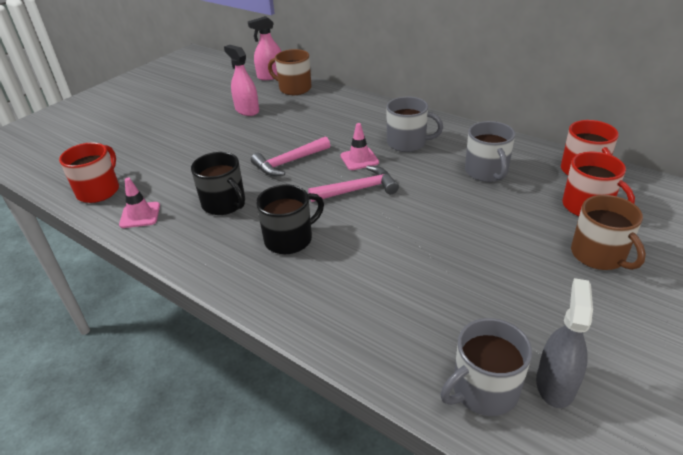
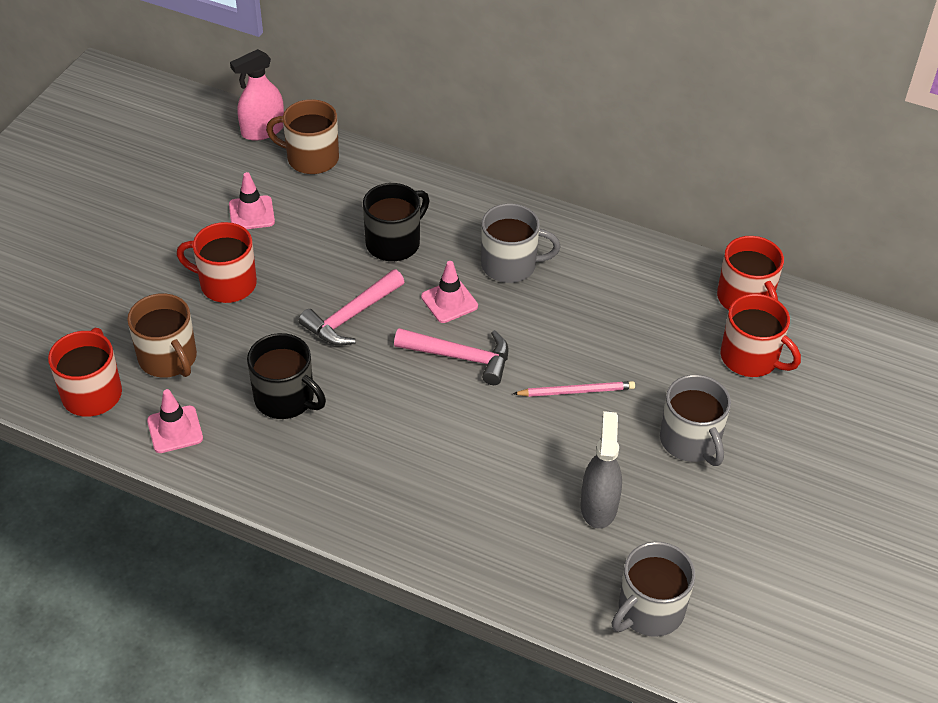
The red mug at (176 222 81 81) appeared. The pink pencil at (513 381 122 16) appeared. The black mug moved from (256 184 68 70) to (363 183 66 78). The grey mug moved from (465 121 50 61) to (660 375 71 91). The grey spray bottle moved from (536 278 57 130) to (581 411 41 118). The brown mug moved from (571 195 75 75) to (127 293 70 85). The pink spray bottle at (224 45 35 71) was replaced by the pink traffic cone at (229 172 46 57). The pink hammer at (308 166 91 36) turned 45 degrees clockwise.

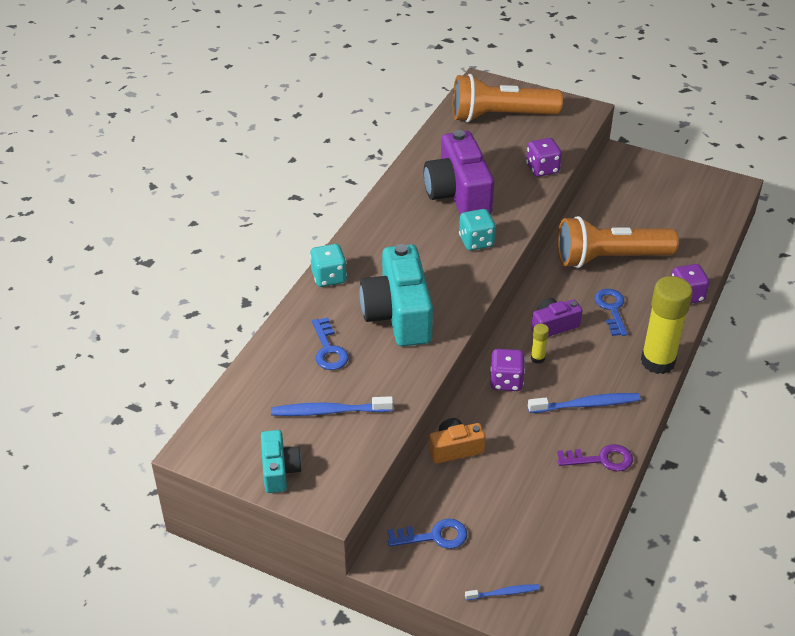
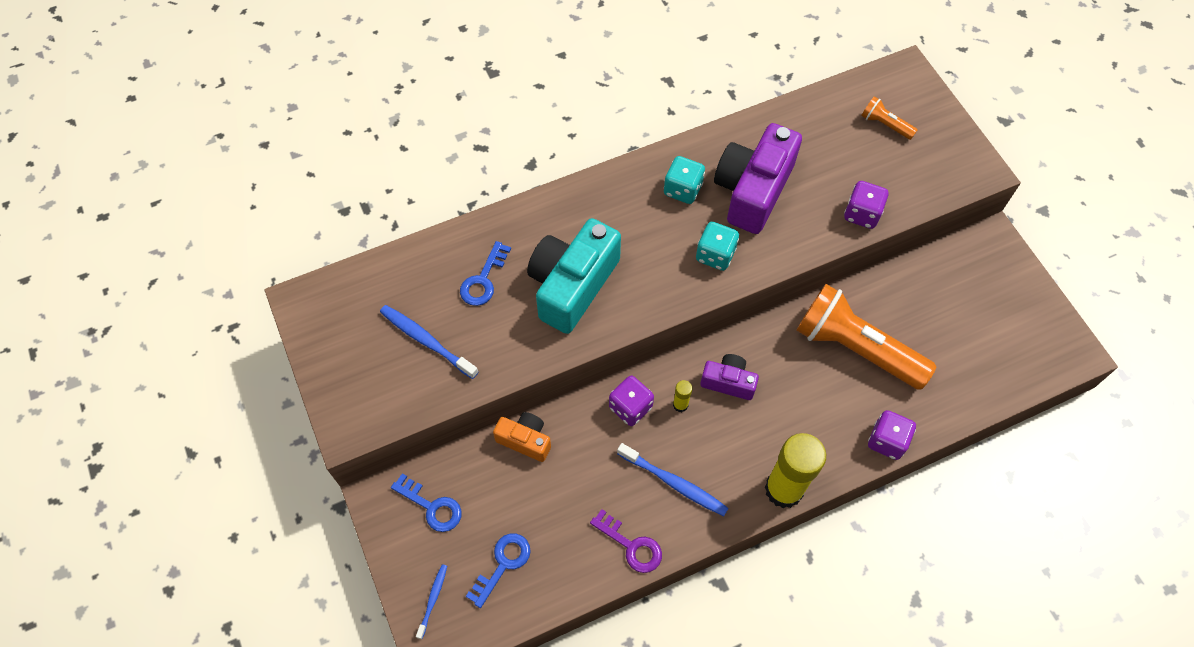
The turquoise camera at (261 430 41 63) disappeared. The turquoise dice moved from (310 244 37 43) to (664 156 41 48). The blue key moved from (595 289 33 47) to (466 533 65 75). The blue toothbrush at (465 584 75 16) turned 105 degrees counterclockwise. The orange flashlight at (453 74 110 48) changed to 0.43 times the size.

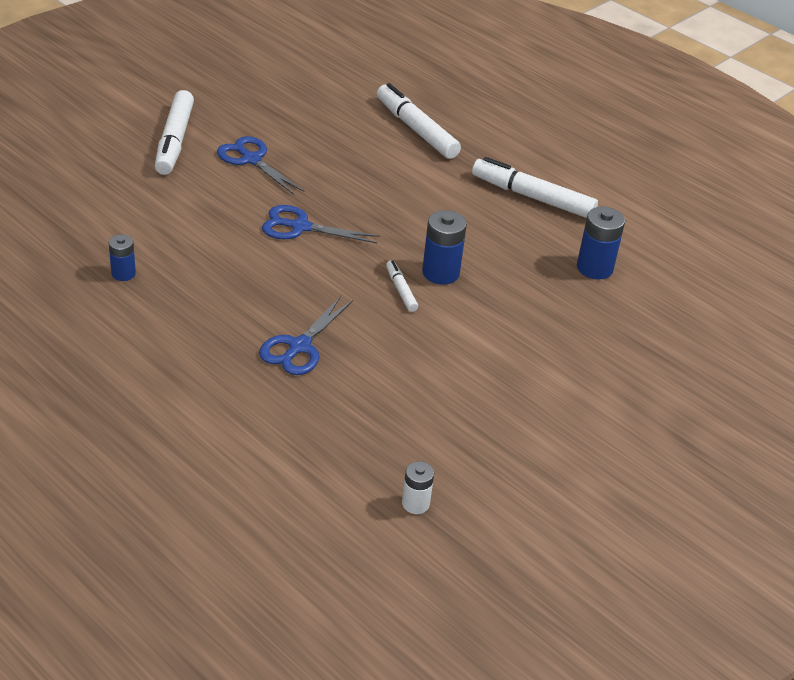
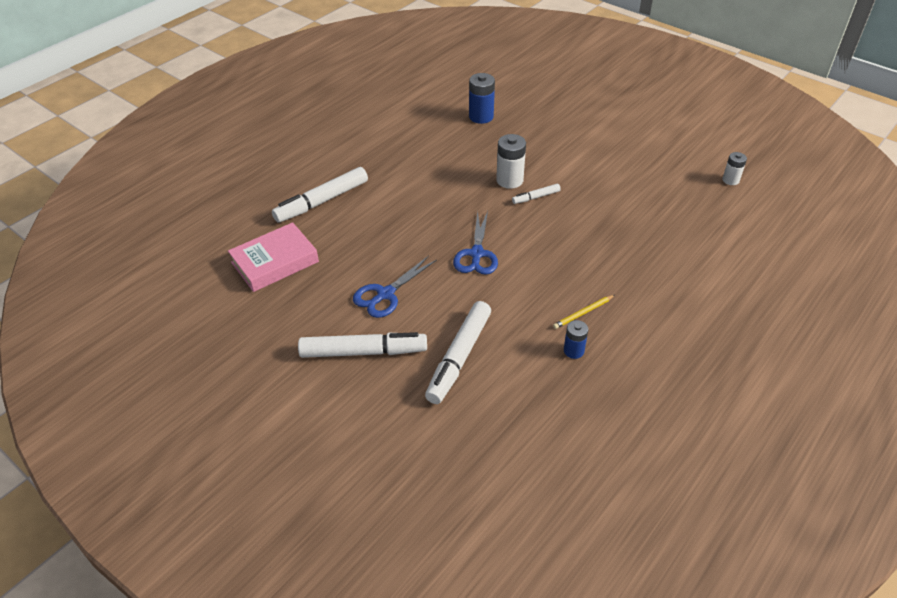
The blue scissors at (259 296 94 79) disappeared. The pink book at (228 222 91 70) appeared. The yellow pencil at (553 295 62 34) appeared. The white marker moved from (472 157 126 61) to (425 301 66 103). The blue battery at (422 210 45 74) became the white battery at (496 134 30 55).

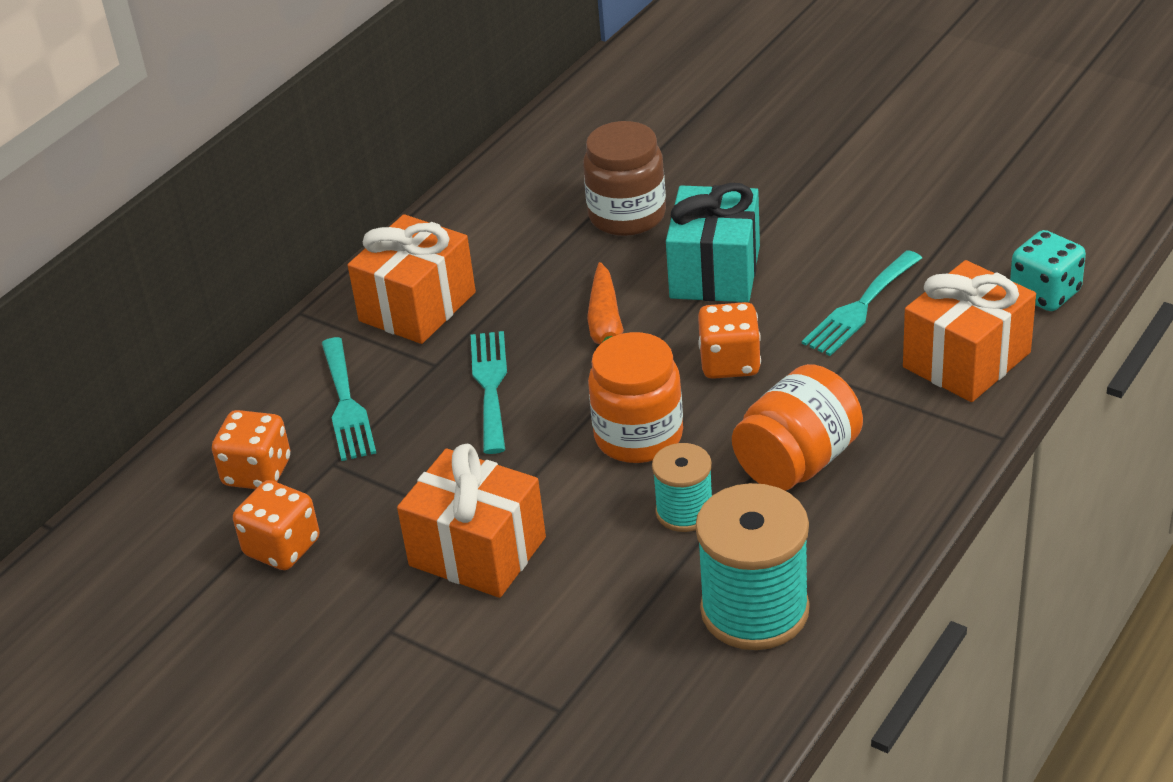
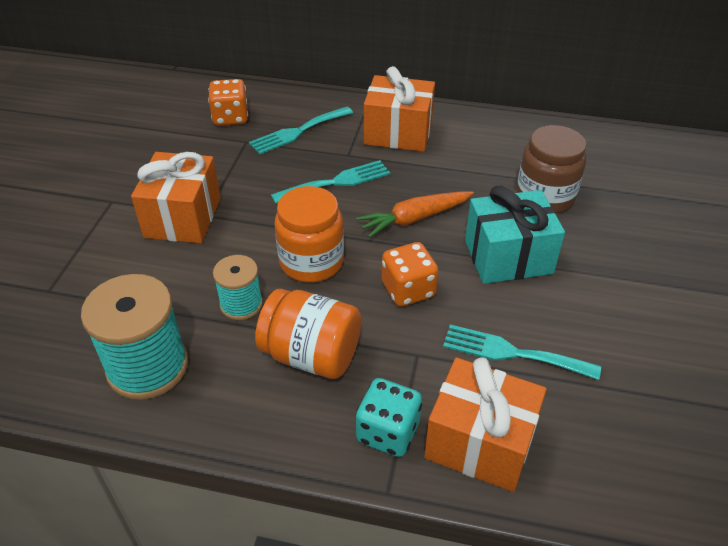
The orange dice at (233 480 87 90) disappeared. The turquoise dice moved from (1010 230 76 81) to (356 378 66 79).

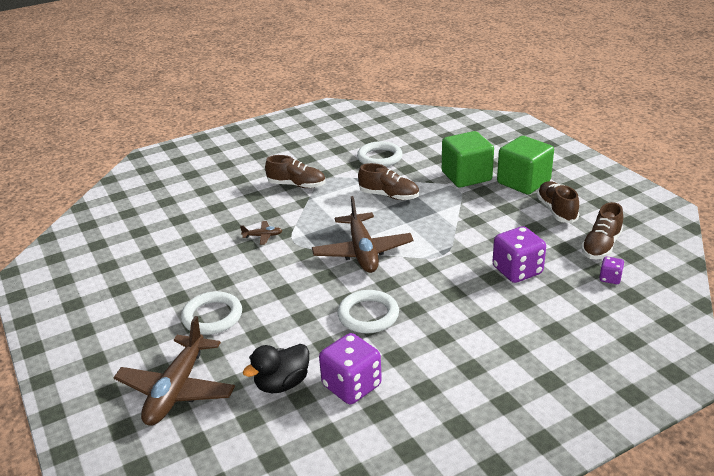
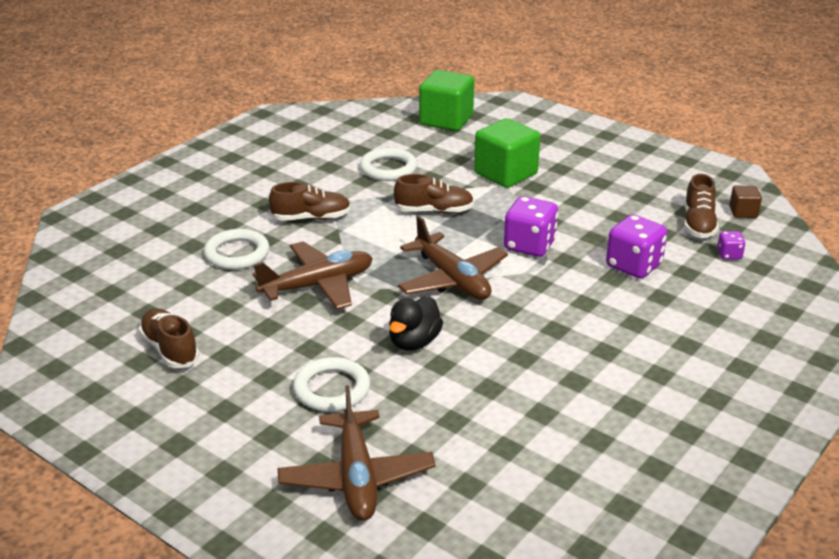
The brown cube at (730 186 32 32) appeared. The black duck moved from (243 344 66 49) to (389 296 54 55). The purple dice moved from (319 333 63 71) to (504 196 54 61). The white ring moved from (338 290 61 43) to (204 229 65 41). The green cube moved from (497 136 57 59) to (419 70 55 61). The brown shoe moved from (537 181 42 42) to (139 308 60 60). The brown plane at (240 221 42 24) changed to 2.34 times the size.

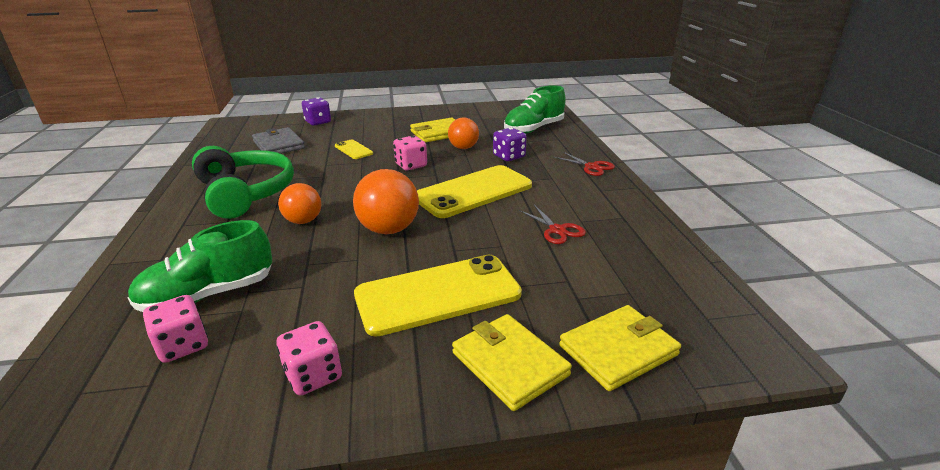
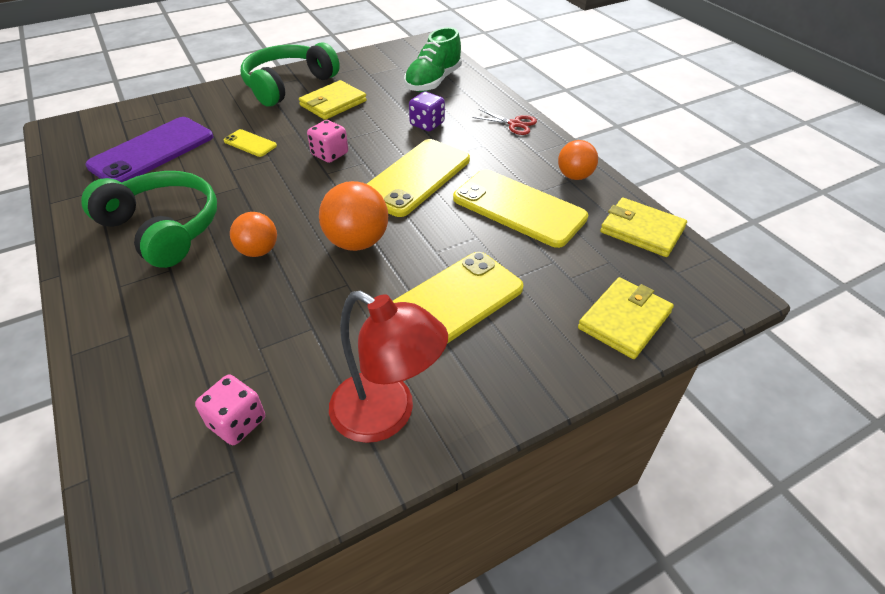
The green shoe at (128 220 144 92) disappeared. The purple dice at (302 97 29 29) disappeared. The green headphones at (241 42 99 65) appeared. The orange ball moved from (448 117 31 32) to (558 140 40 40). The yellow wallet moved from (452 314 120 97) to (600 198 87 59). The grey wallet at (252 127 53 27) was replaced by the purple phone at (85 117 128 66). The pink dice at (276 321 66 75) was replaced by the red lamp at (329 291 119 152). The red scissors at (519 205 67 39) was replaced by the yellow phone at (453 169 135 79).

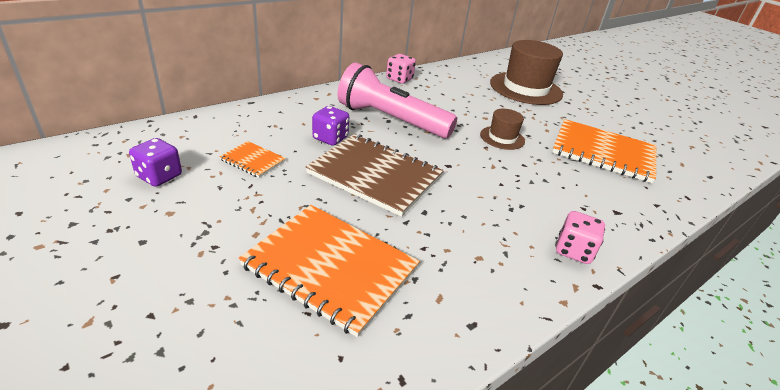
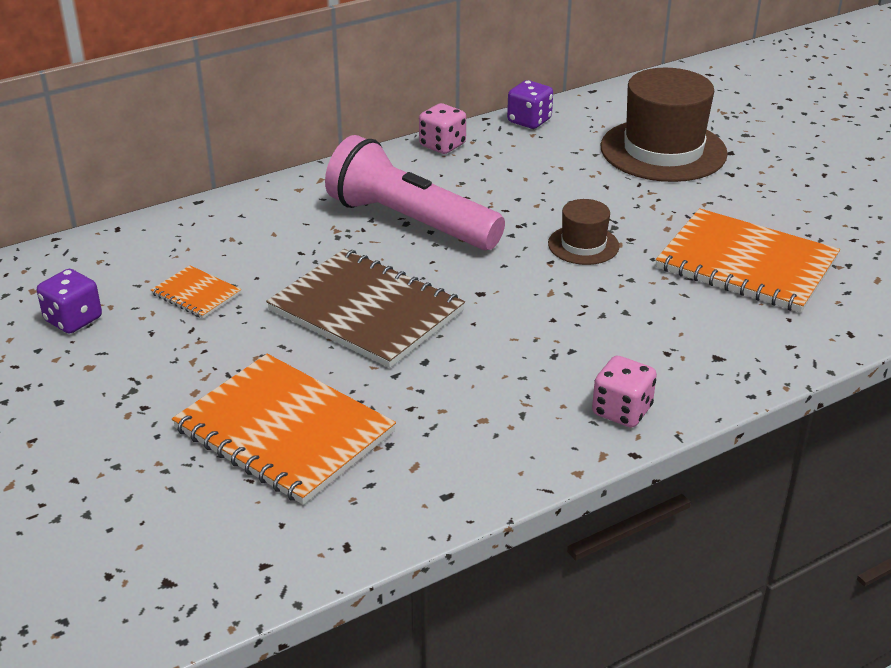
The purple dice moved from (312 106 37 40) to (507 80 46 49).

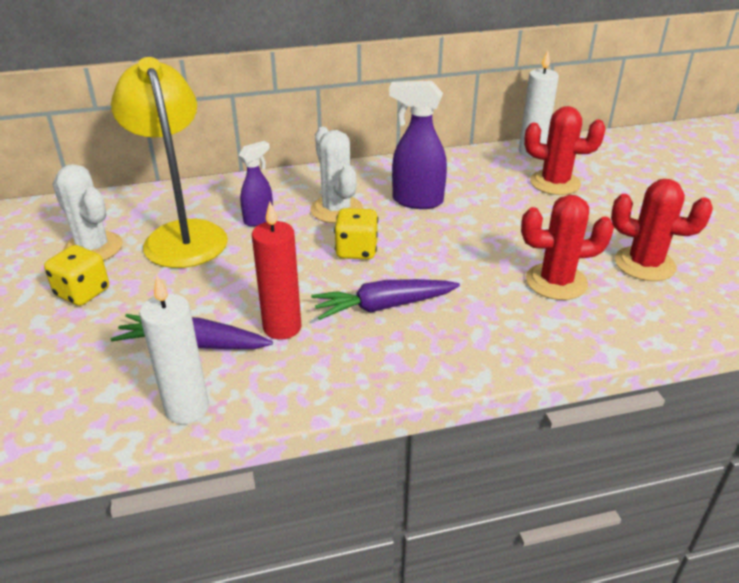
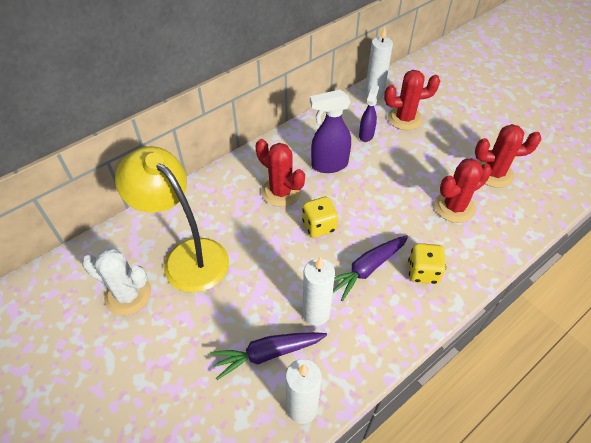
The yellow dice moved from (44 245 65 61) to (408 243 38 41). The purple spray bottle moved from (238 141 35 86) to (359 85 20 57). The red candle at (252 202 50 138) became the white candle at (303 257 32 69). The white cactus at (310 127 53 96) became the red cactus at (255 139 50 68).

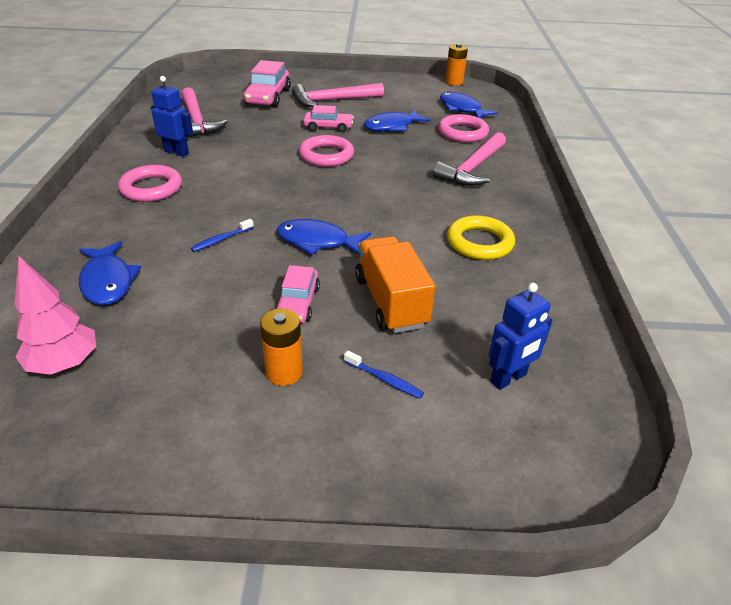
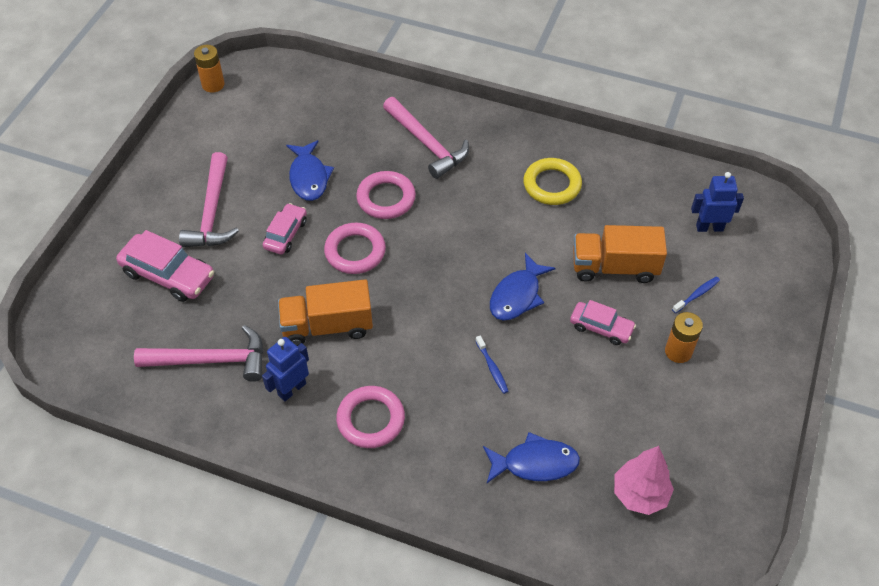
The blue fish at (440 92 58 26) disappeared. The orange truck at (278 280 95 66) appeared. The pink ring moved from (438 114 51 28) to (356 171 60 48). The blue robot at (489 283 63 107) turned 75 degrees counterclockwise.

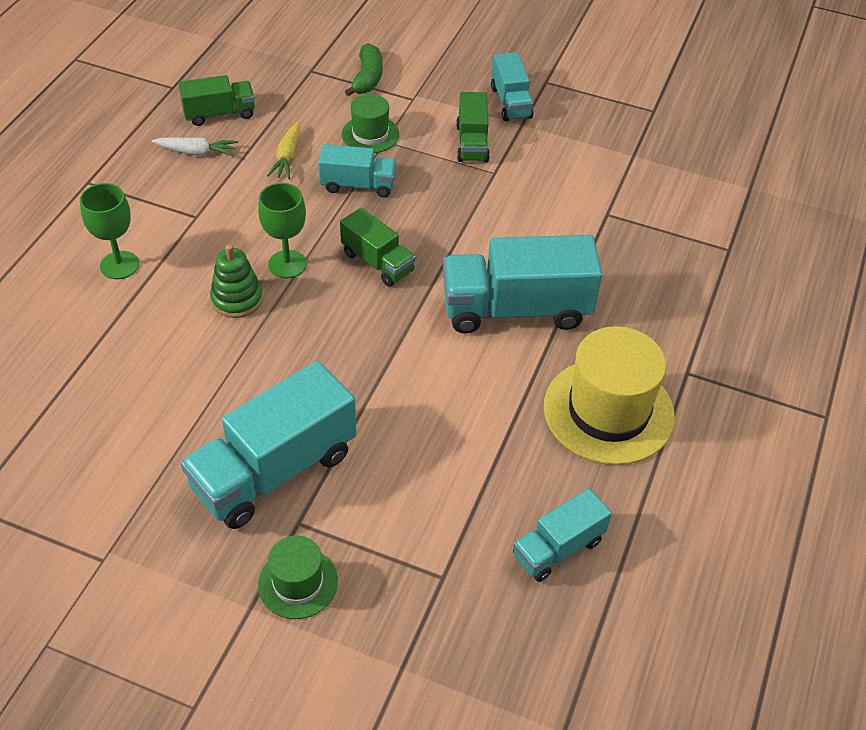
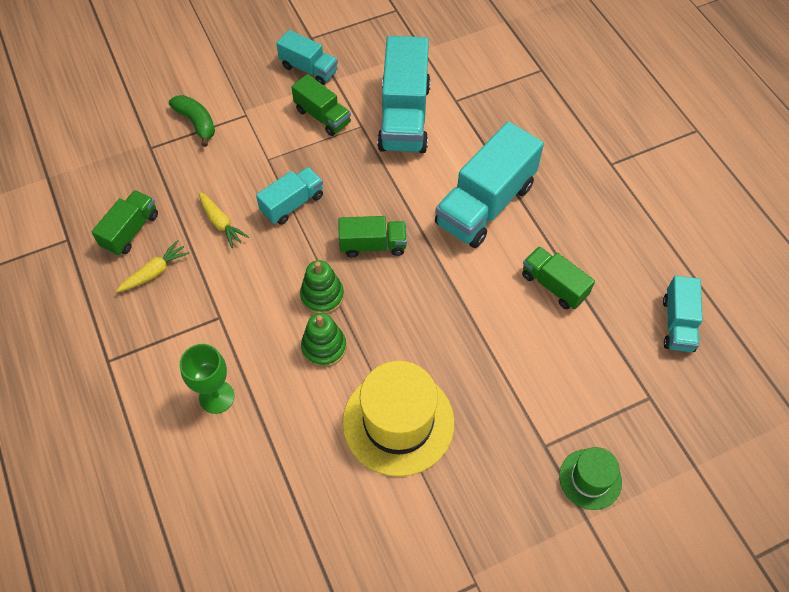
The green hat at (342 94 57 59) disappeared. The green truck at (522 246 73 63) appeared. The turquoise truck moved from (181 361 175 168) to (377 36 54 117). The yellow hat moved from (544 326 131 139) to (343 361 111 116). The green goblet at (258 183 48 95) was replaced by the green stacking toy at (300 260 44 54). The white carrot at (152 137 86 20) became the yellow carrot at (116 240 74 52).

